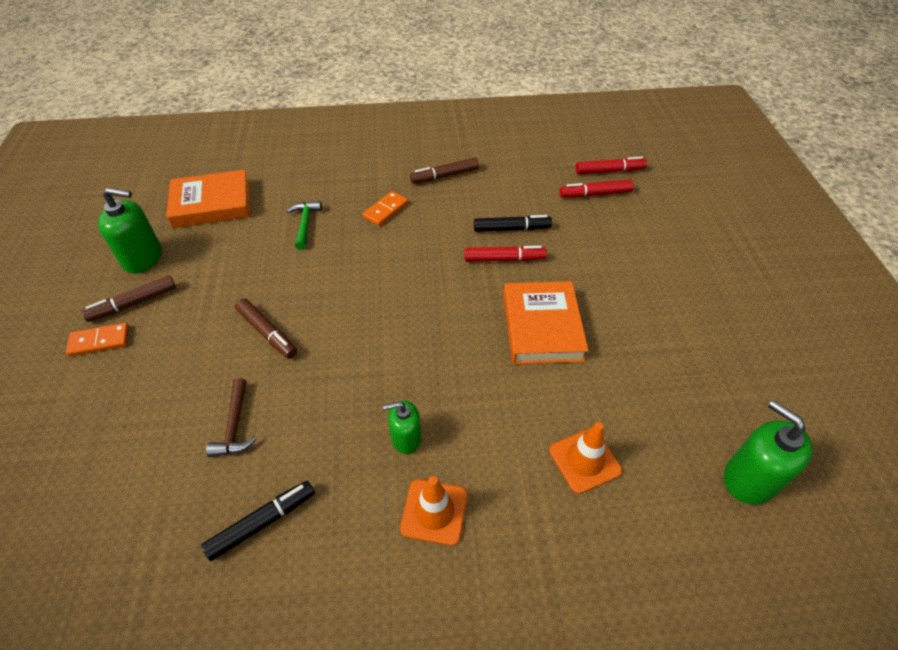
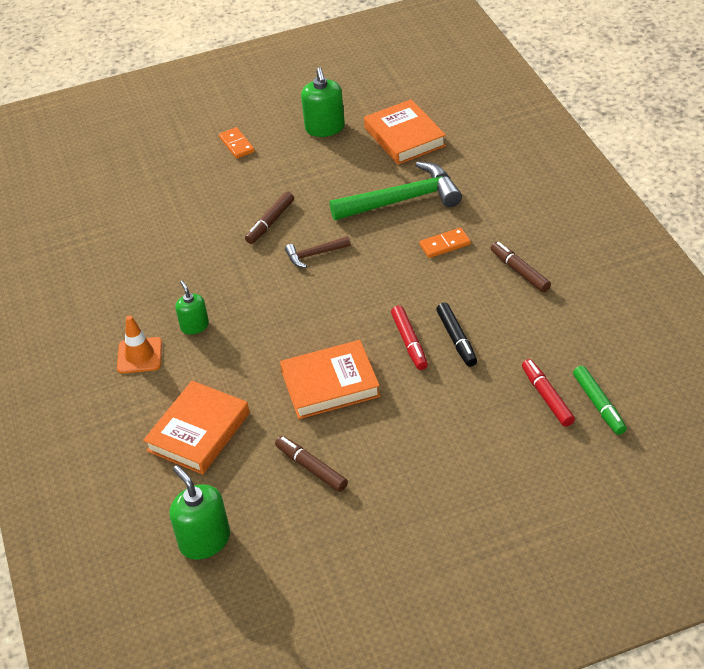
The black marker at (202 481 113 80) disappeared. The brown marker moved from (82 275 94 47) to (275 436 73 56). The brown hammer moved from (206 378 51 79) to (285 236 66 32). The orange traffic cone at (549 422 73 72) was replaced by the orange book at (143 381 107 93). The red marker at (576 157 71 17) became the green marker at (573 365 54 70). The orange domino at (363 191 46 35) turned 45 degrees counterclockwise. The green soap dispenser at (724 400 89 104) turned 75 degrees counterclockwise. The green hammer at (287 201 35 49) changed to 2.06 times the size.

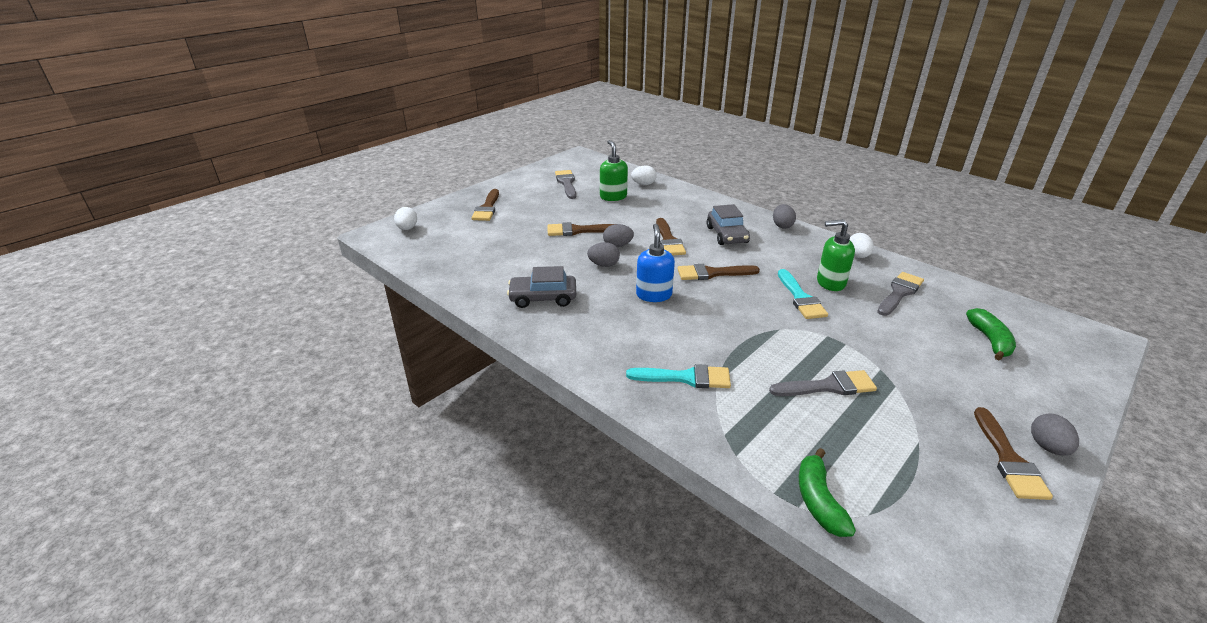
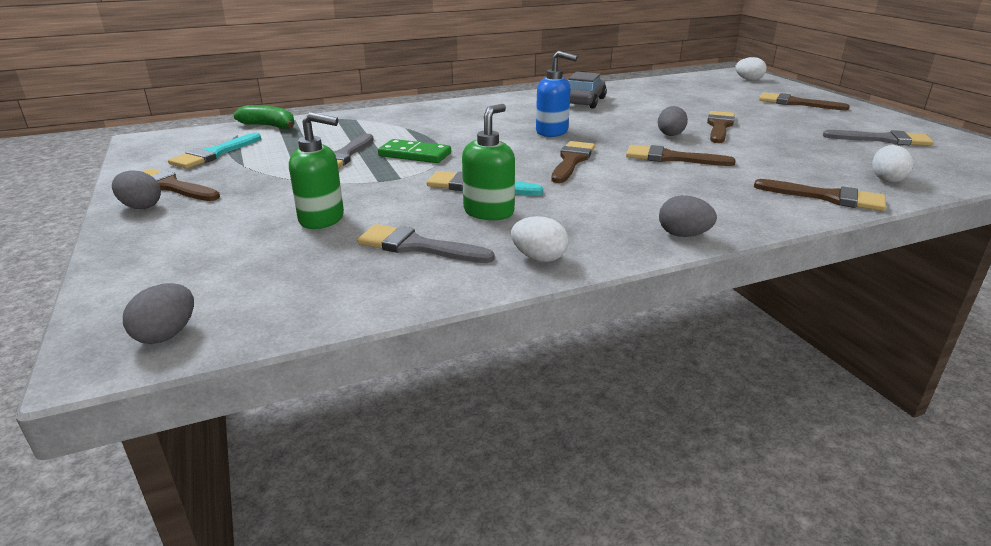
The grey car at (707 204 43 41) disappeared. The green banana at (966 308 50 52) disappeared. The green domino at (378 139 73 24) appeared. The brown brush at (754 179 132 32) appeared. The grey egg moved from (587 242 33 25) to (123 283 71 61). The green soap dispenser moved from (600 140 28 61) to (289 112 55 117). The turquoise brush moved from (626 364 105 24) to (168 133 93 36). The grey brush at (877 272 47 44) turned 135 degrees clockwise.

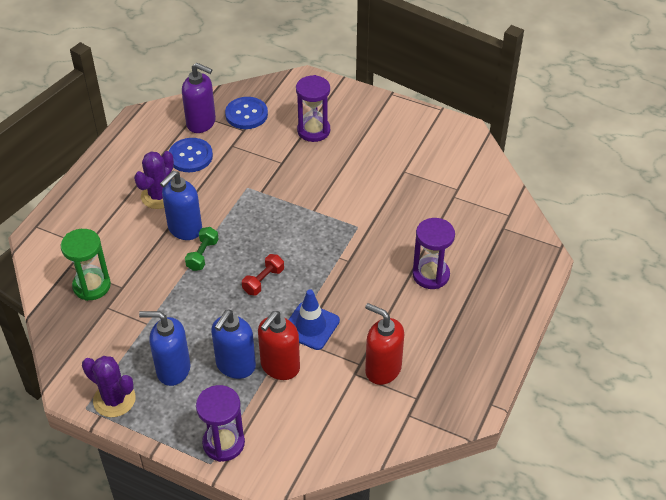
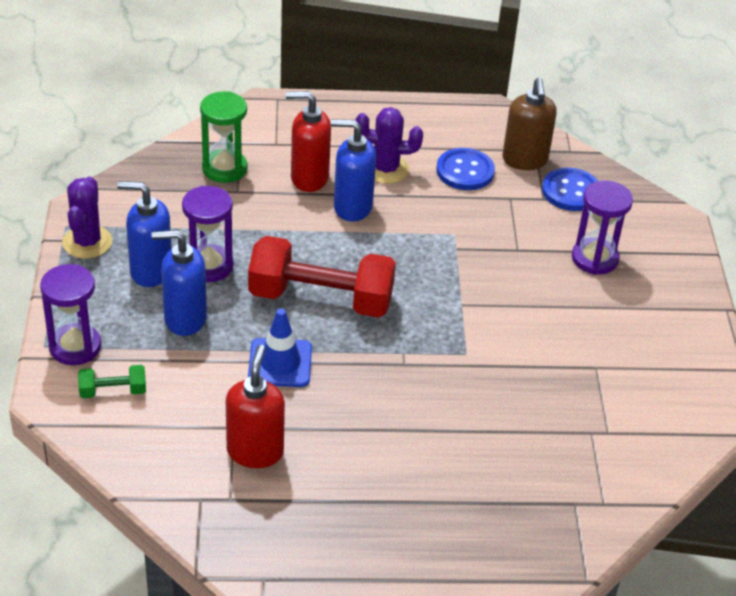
The green dumbbell moved from (185 227 34 44) to (78 365 68 33). The red soap dispenser moved from (258 311 42 69) to (286 91 45 101). The purple hourglass moved from (412 218 43 71) to (182 186 52 96). The purple soap dispenser at (182 63 34 70) became the brown soap dispenser at (503 77 54 93). The blue soap dispenser at (139 311 52 75) turned 60 degrees counterclockwise. The red dumbbell at (242 254 42 42) changed to 2.28 times the size.

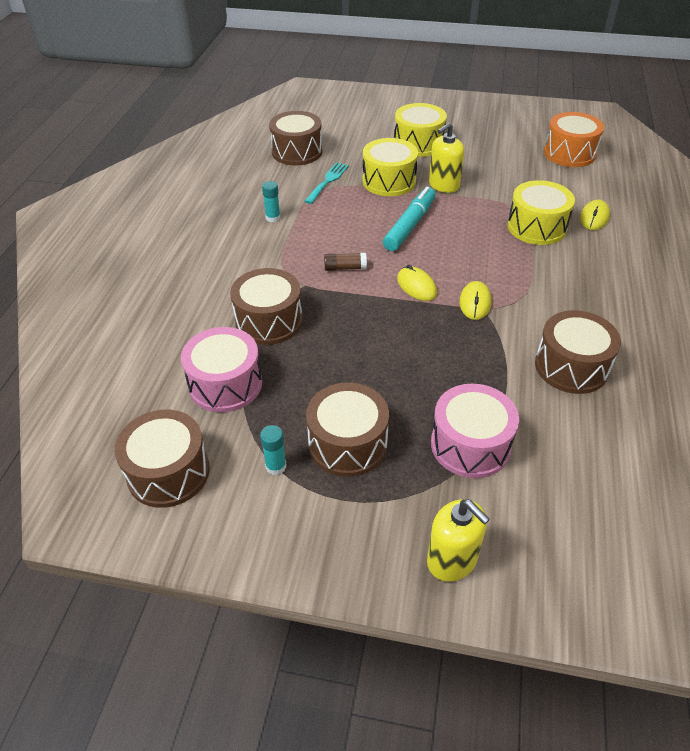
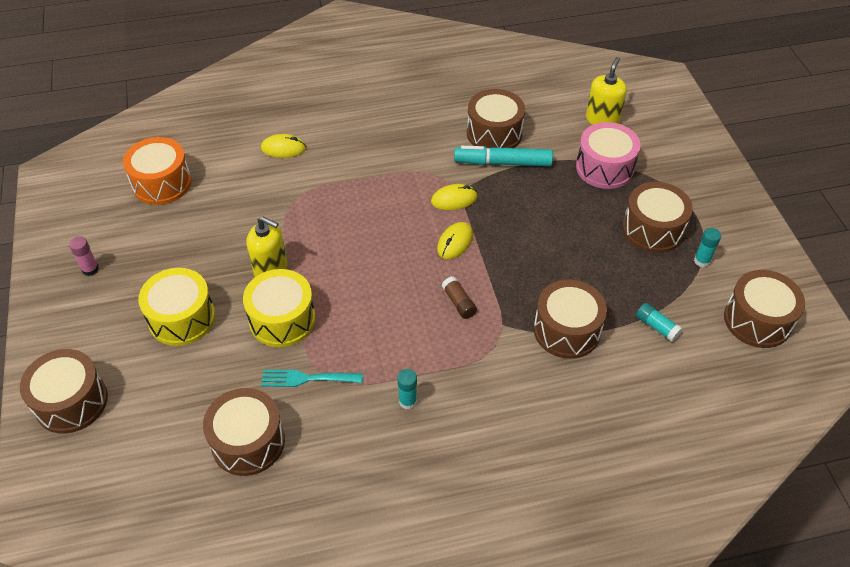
The yellow drum at (507 180 68 65) disappeared. The brown drum at (20 349 88 85) appeared. The pink glue stick at (69 236 30 40) appeared. The turquoise marker moved from (383 187 53 64) to (454 146 99 20). The yellow soap dispenser moved from (427 499 63 83) to (586 57 41 68). The pink drum at (181 327 81 85) was replaced by the turquoise glue stick at (636 303 46 39).

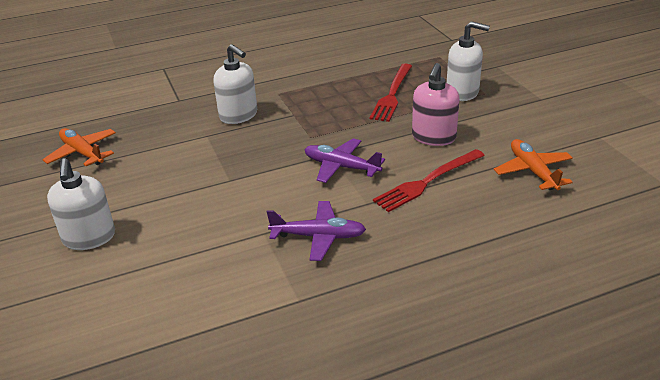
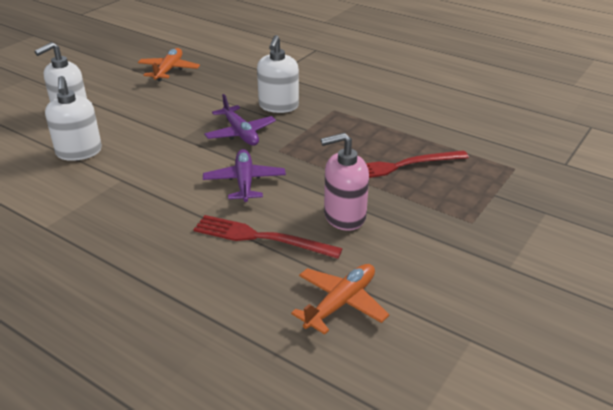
The purple plane moved from (267 201 99 60) to (204 94 72 52). The white soap dispenser moved from (447 21 43 80) to (45 76 57 85).

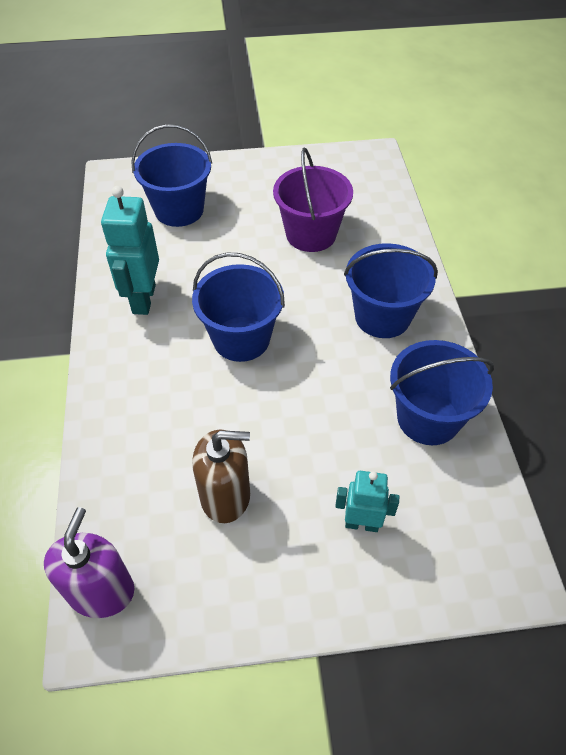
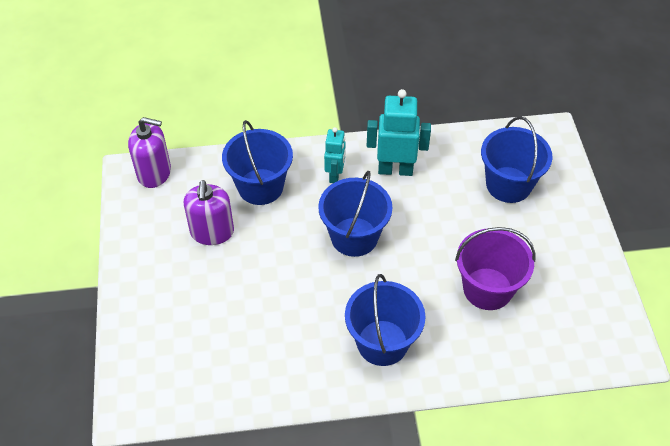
The turquoise robot moved from (335 471 65 61) to (324 127 22 56). The blue bucket moved from (390 340 104 105) to (222 120 71 85). The brown soap dispenser at (192 430 58 93) became the purple soap dispenser at (184 180 50 65).

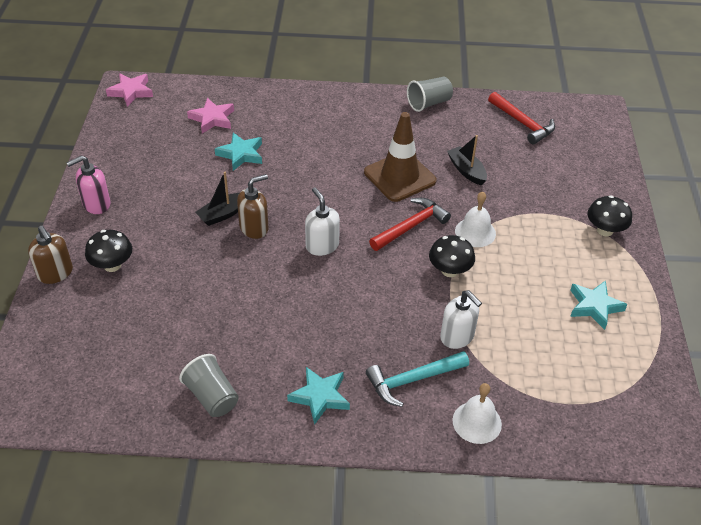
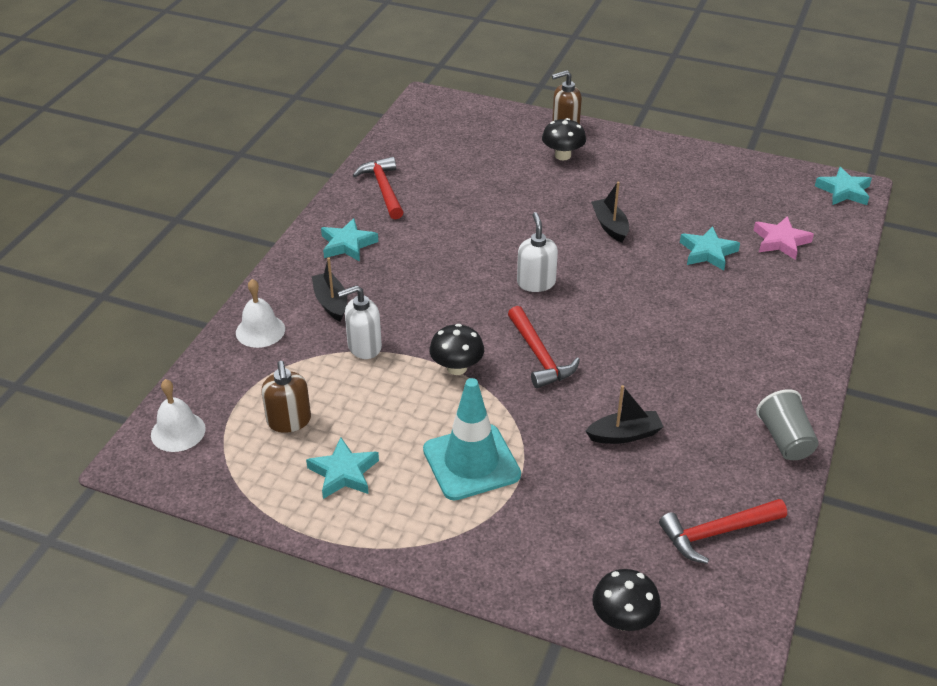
The pink soap dispenser at (66 155 45 59) disappeared. The brown traffic cone at (364 112 73 90) disappeared. The turquoise traffic cone at (423 378 98 122) appeared. The brown soap dispenser moved from (237 174 32 65) to (262 361 49 72). The white bell moved from (455 192 41 55) to (151 379 55 73). The black mushroom moved from (588 195 44 41) to (593 569 68 62). The grey cup at (179 354 60 63) was replaced by the red hammer at (353 157 51 62). The turquoise hammer at (366 351 103 56) was replaced by the black boat at (312 258 35 64). The pink star at (106 73 47 34) became the turquoise star at (815 167 57 38). The white soap dispenser at (305 187 35 69) turned 90 degrees counterclockwise.

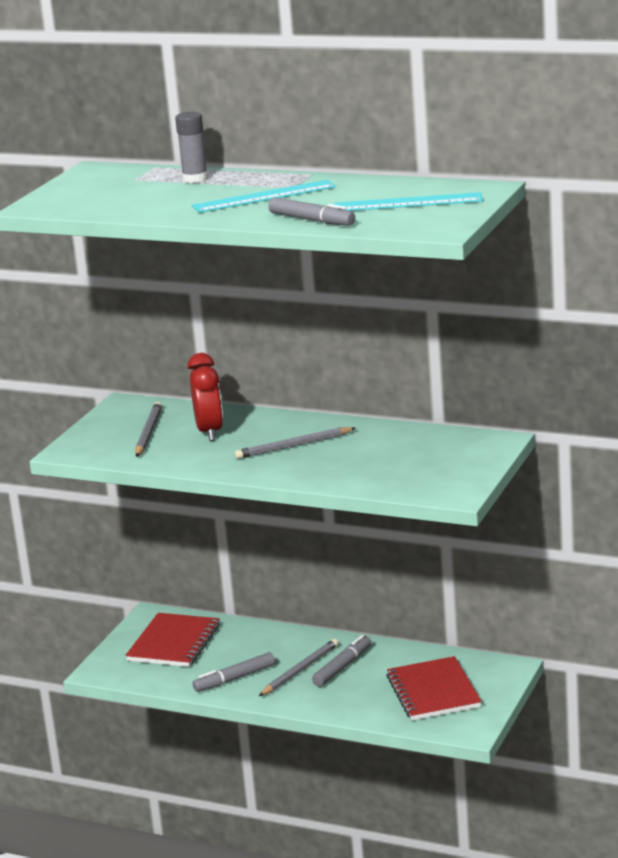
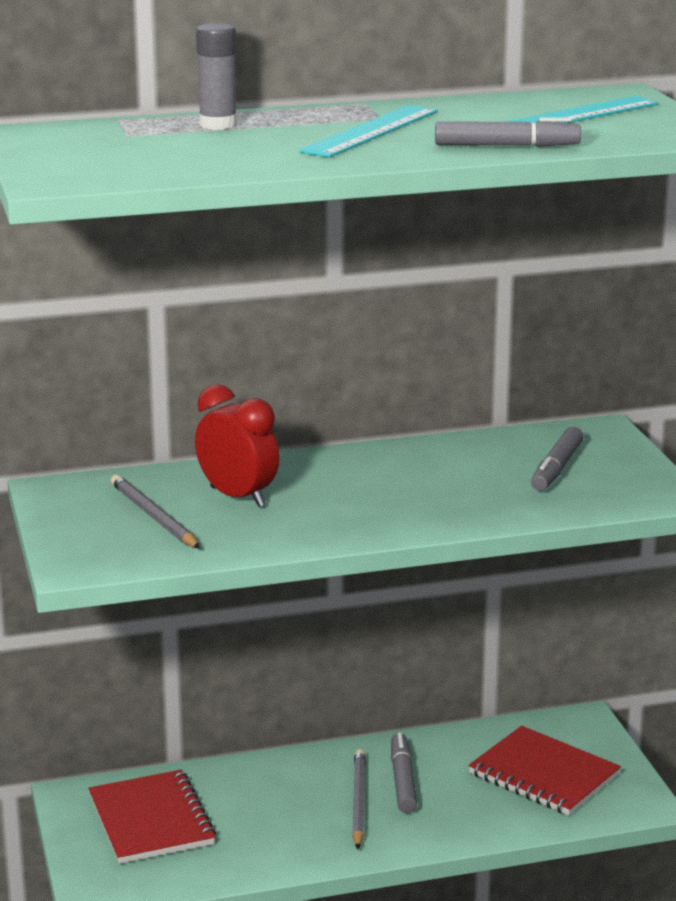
The grey pencil at (235 427 121 32) disappeared. The grey marker moved from (193 652 82 40) to (531 427 53 64).

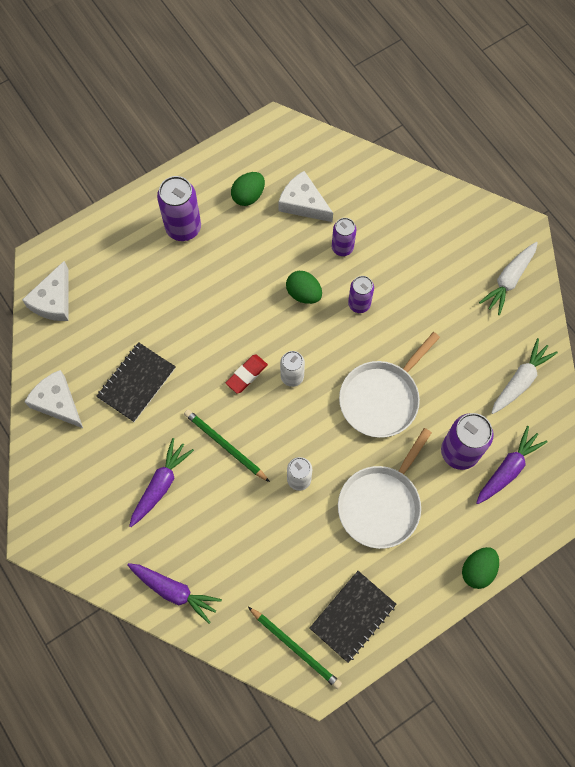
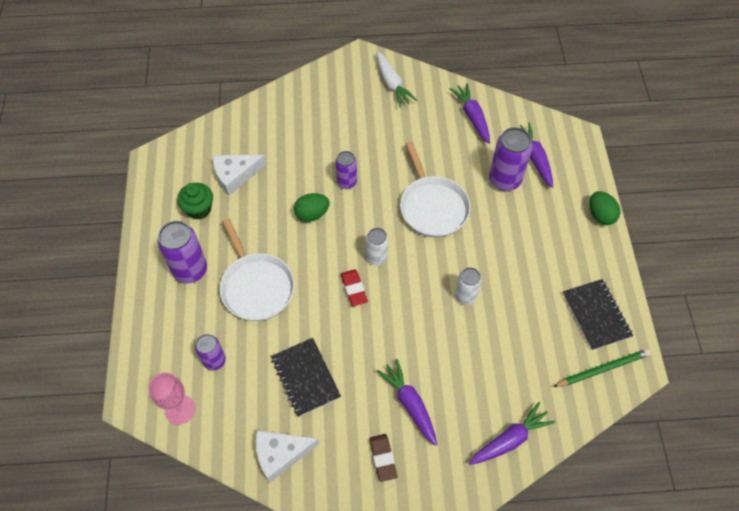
The green pencil at (184 410 86 72) disappeared. The brown eraser at (369 434 28 48) appeared. The purple can moved from (332 218 24 38) to (195 334 31 37). The white pan moved from (338 428 94 121) to (220 218 75 103). The white cheese at (22 261 47 60) was replaced by the pink goblet at (149 372 46 53). The green egg at (231 172 34 34) was replaced by the green cupcake at (177 183 36 36). The white carrot at (491 338 67 76) became the purple carrot at (450 83 40 61).

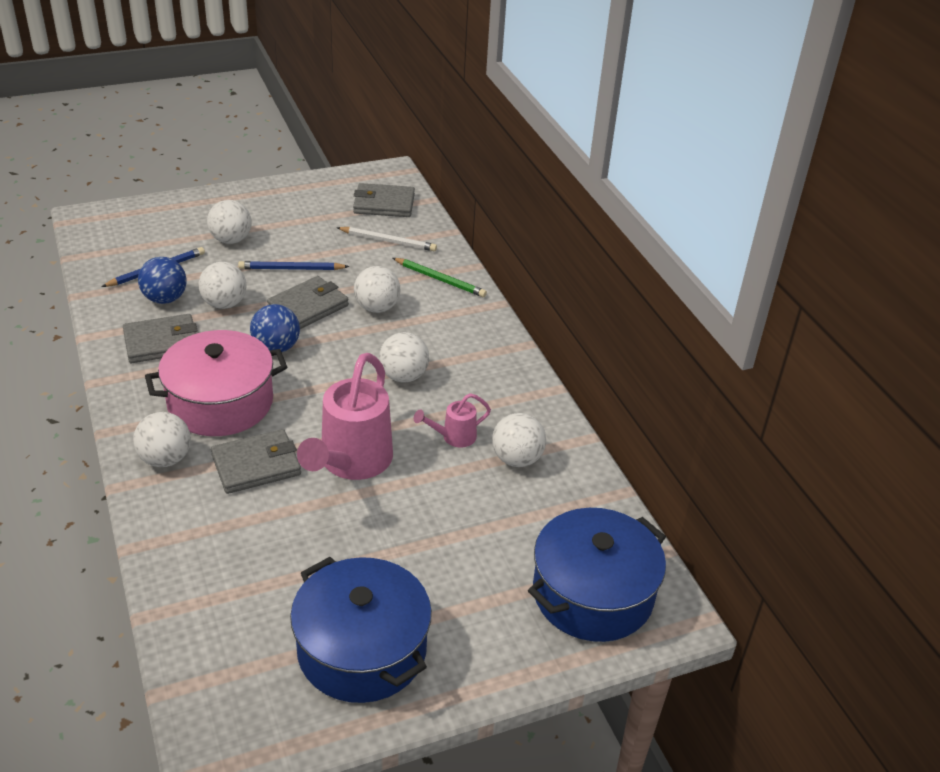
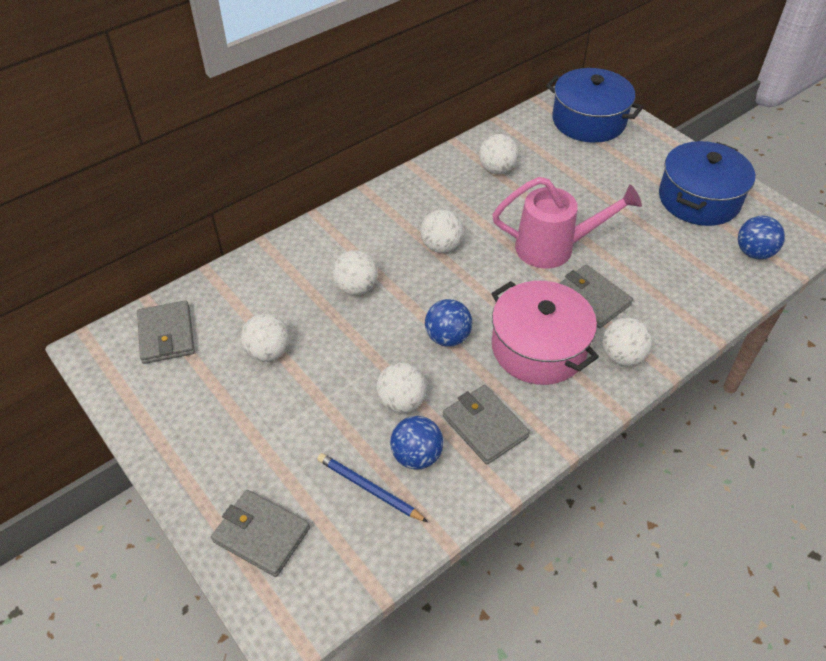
The blue pencil at (238 261 111 9) disappeared. The white pencil at (337 227 100 24) disappeared. The green pencil at (393 258 94 39) disappeared. The pink watering can at (413 393 78 54) disappeared. The blue ball at (738 216 47 43) appeared. The white ball moved from (207 200 45 44) to (241 314 49 48). The grey wallet moved from (267 276 82 53) to (211 490 99 87).

